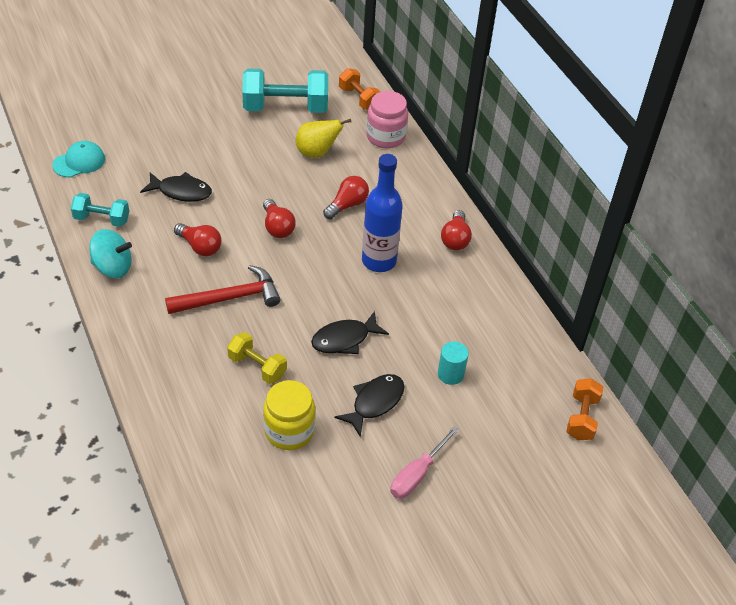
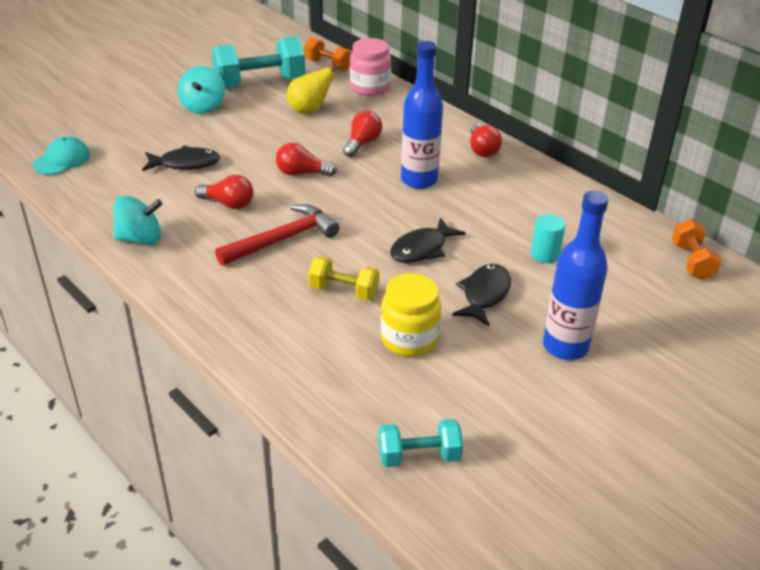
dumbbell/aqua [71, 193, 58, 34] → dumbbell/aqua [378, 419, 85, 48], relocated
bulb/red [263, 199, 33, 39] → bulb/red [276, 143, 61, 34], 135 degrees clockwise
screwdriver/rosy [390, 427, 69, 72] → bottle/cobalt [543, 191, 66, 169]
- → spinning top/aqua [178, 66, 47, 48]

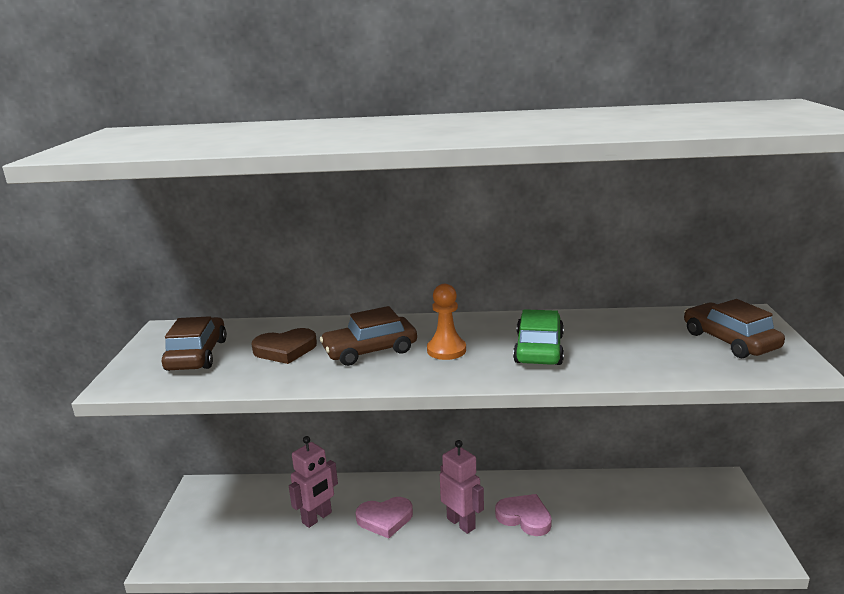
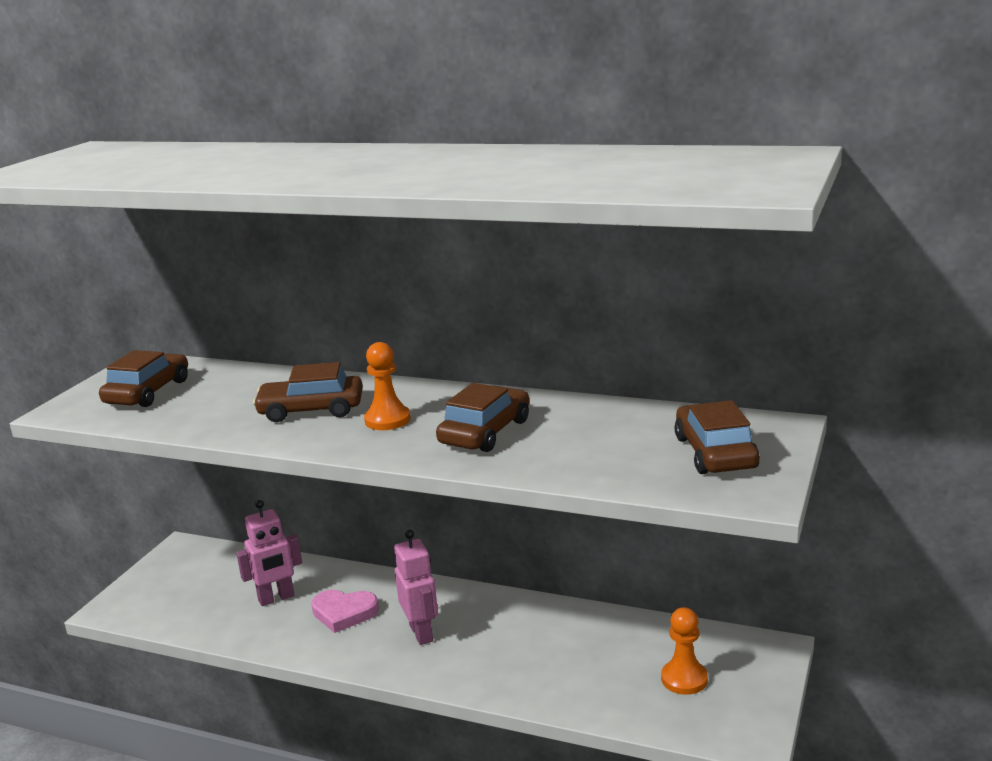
toy car/emerald [513, 309, 51, 56] → toy car/dark brown [436, 383, 93, 69]
heart/dark brown [251, 328, 66, 36] → -
heart/rosy [495, 494, 57, 42] → -
- → game pawn/orange [661, 607, 47, 88]

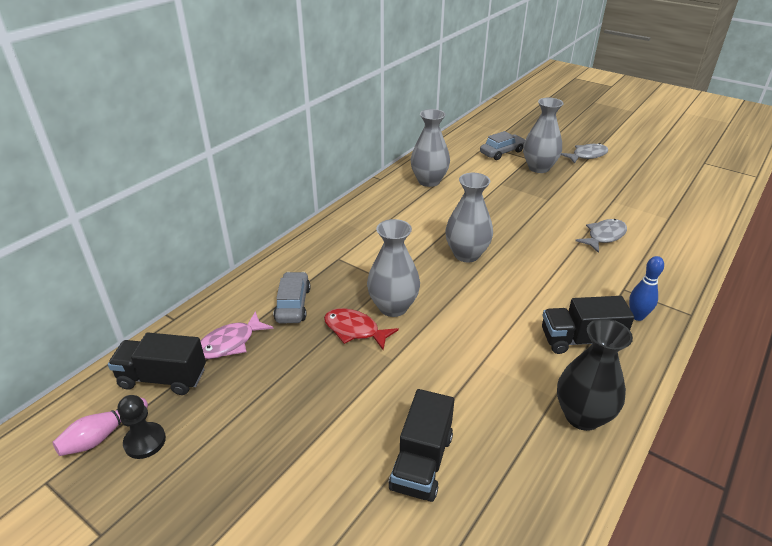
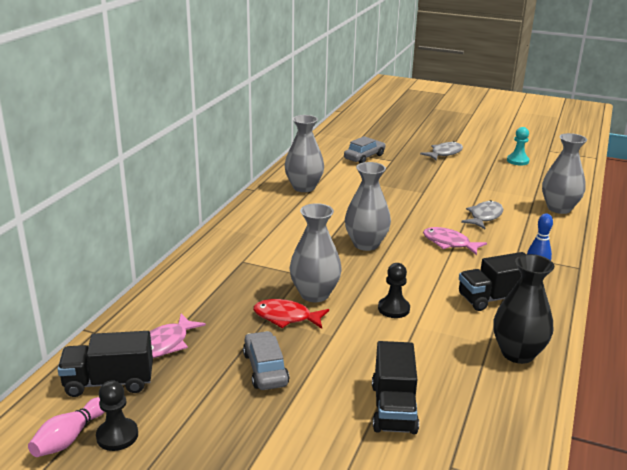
tall vase/ash-grey [523, 98, 41, 75] → tall vase/ash-grey [542, 133, 45, 81], relocated
toy car/ash-grey [273, 272, 37, 51] → toy car/ash-grey [243, 331, 46, 59], relocated
- → game pawn/aqua [507, 127, 22, 38]
- → toy fish/rosy [423, 227, 64, 28]
- → game pawn/jet-black [378, 263, 32, 55]

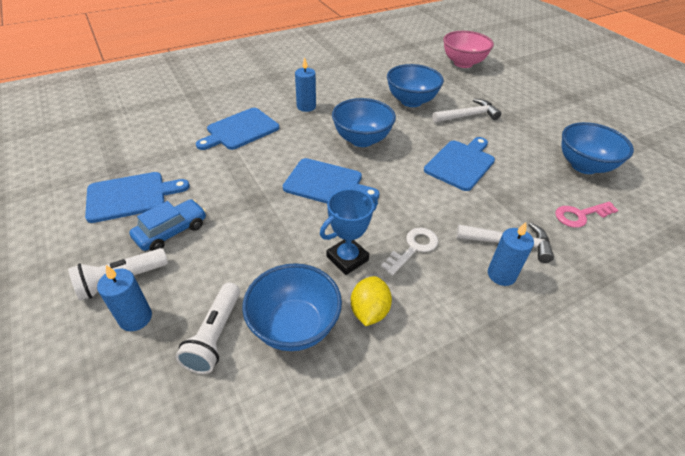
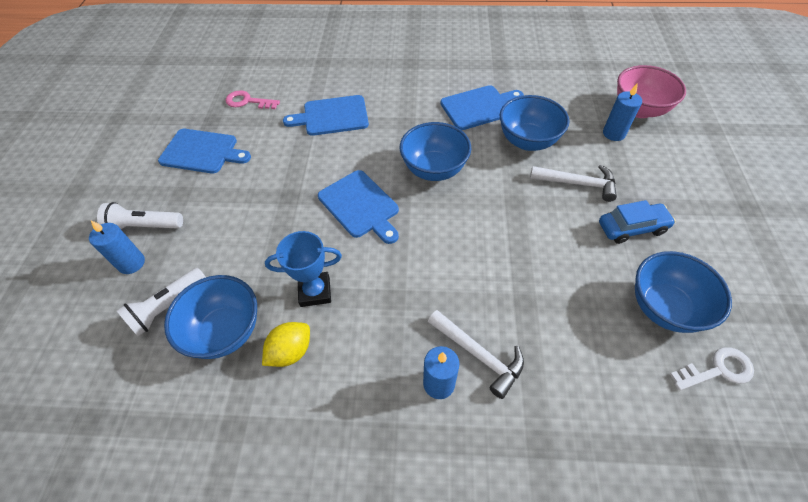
pillar candle/cobalt [295, 57, 21, 55] → pillar candle/cobalt [603, 84, 39, 57], relocated
chopping board/cobalt [424, 137, 71, 54] → chopping board/cobalt [440, 85, 84, 45], relocated
toy car/cobalt [129, 199, 77, 52] → toy car/cobalt [599, 200, 77, 44], relocated
key/rosy [555, 202, 63, 26] → key/rosy [226, 90, 54, 19], relocated
key/snow-white [381, 228, 57, 48] → key/snow-white [670, 347, 84, 44], relocated

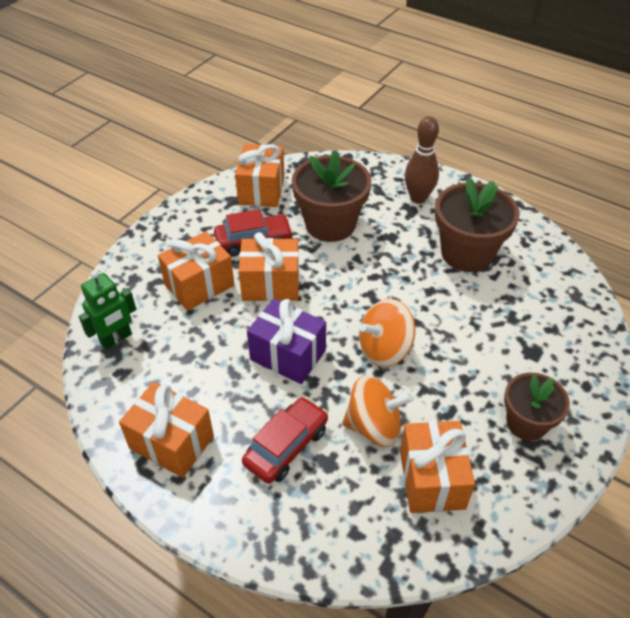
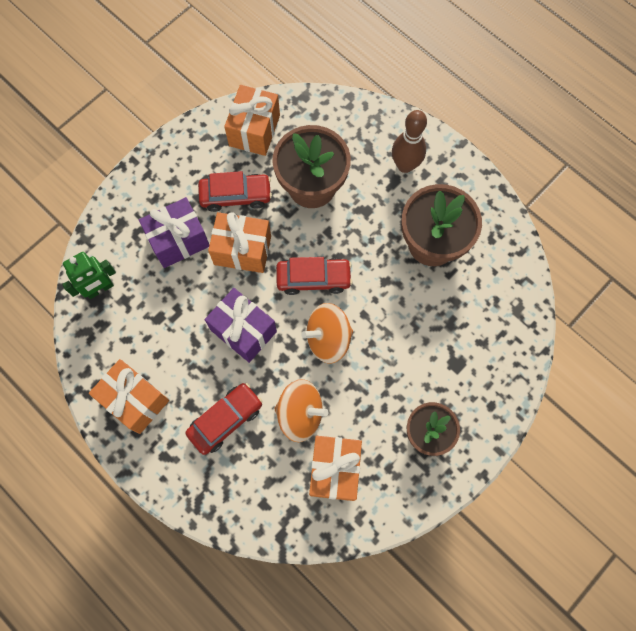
gift/orange [158, 231, 76, 80] → gift/violet [139, 197, 70, 71]
- → toy car/red [276, 257, 76, 38]

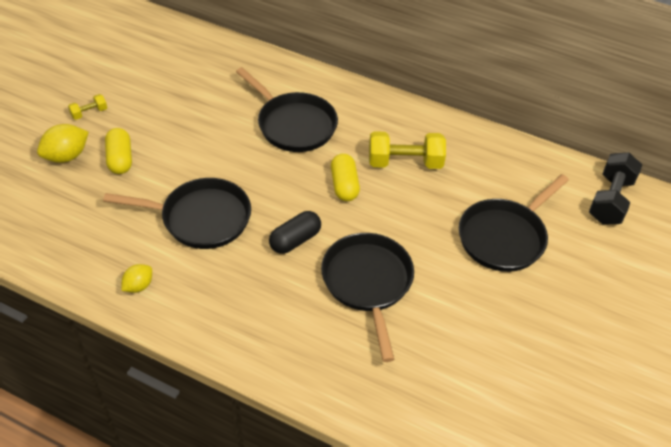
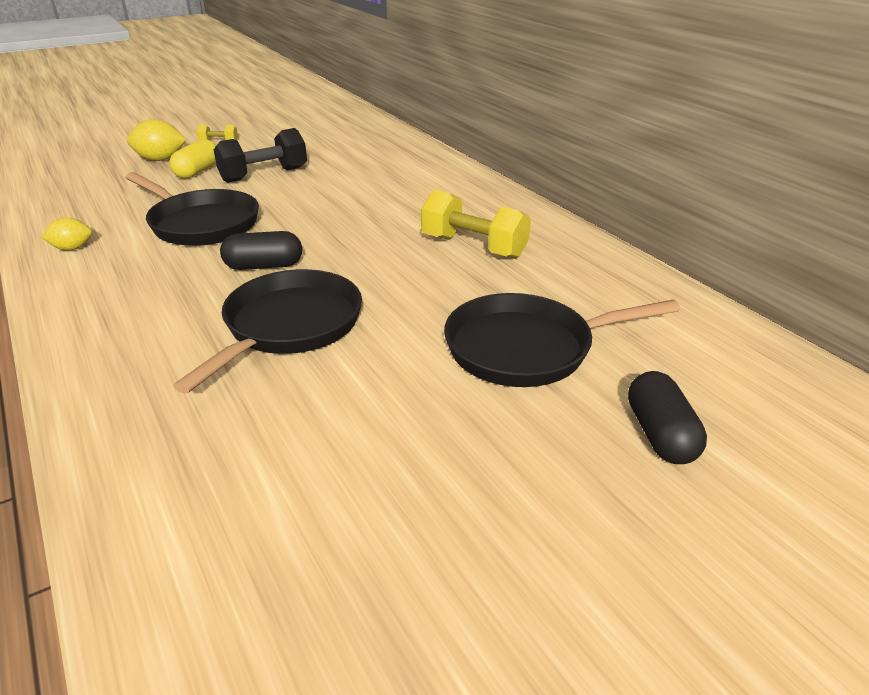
skillet/jet-black [236, 67, 102, 85] → -
dumbbell/jet-black [589, 152, 53, 72] → dumbbell/jet-black [214, 128, 93, 55], relocated
pill/golden [331, 154, 29, 47] → -
- → pill/jet-black [628, 371, 79, 93]

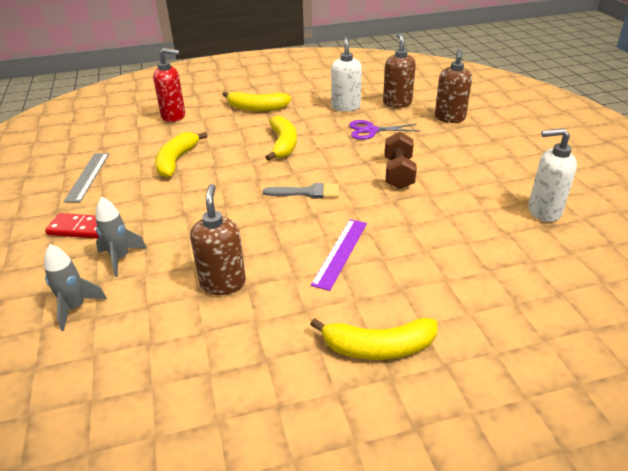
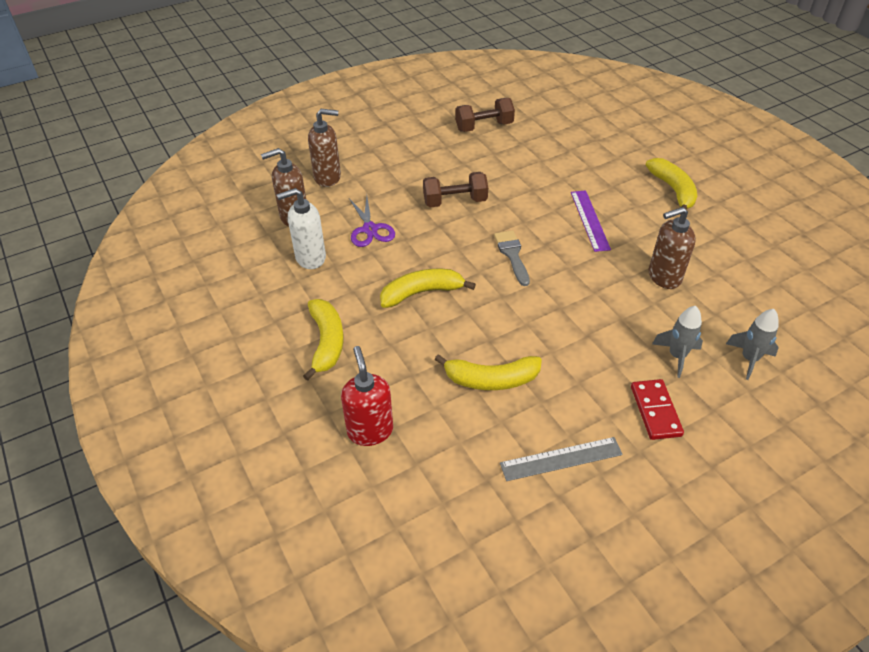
soap dispenser/snow-white [528, 128, 49, 94] → dumbbell/dark brown [455, 98, 60, 34]
straightedge/violet [311, 219, 56, 72] → straightedge/violet [571, 191, 40, 61], 75 degrees clockwise

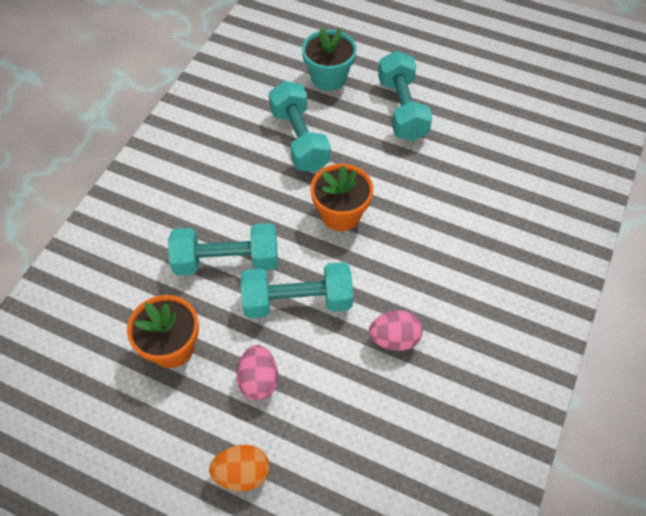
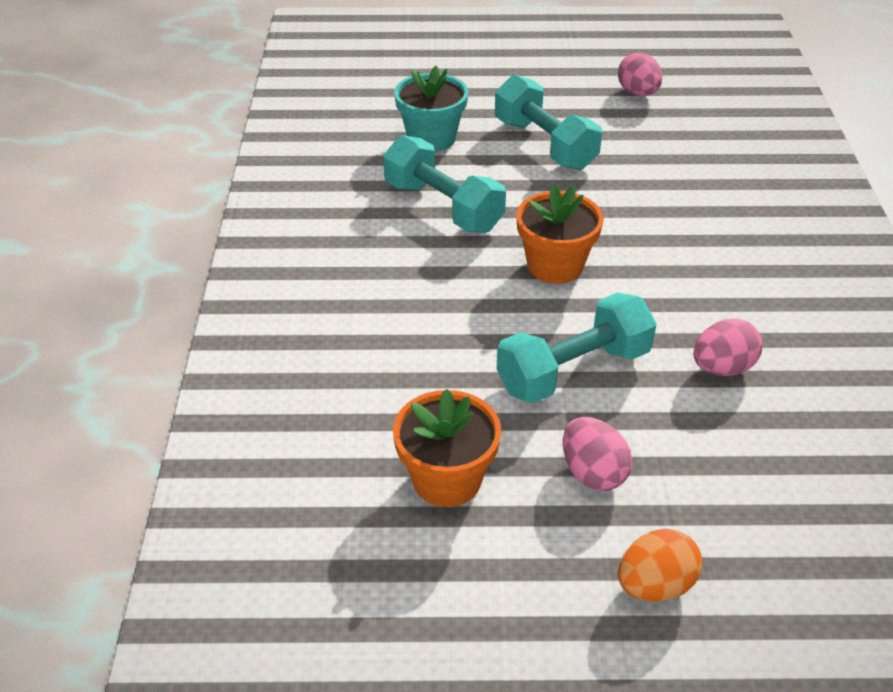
dumbbell/aqua [168, 223, 110, 53] → -
- → toy egg/rosy [618, 52, 45, 44]

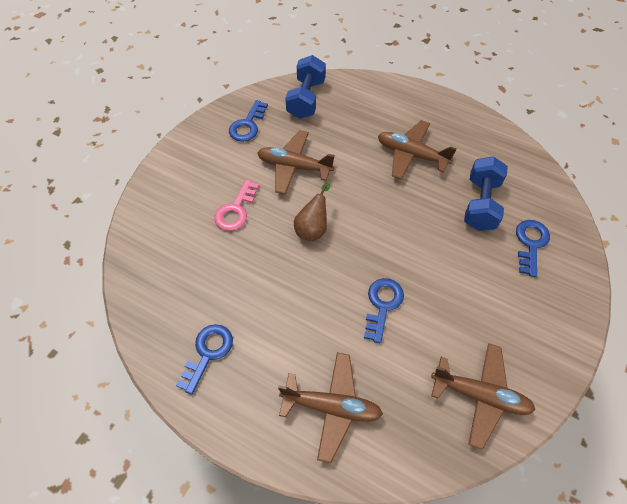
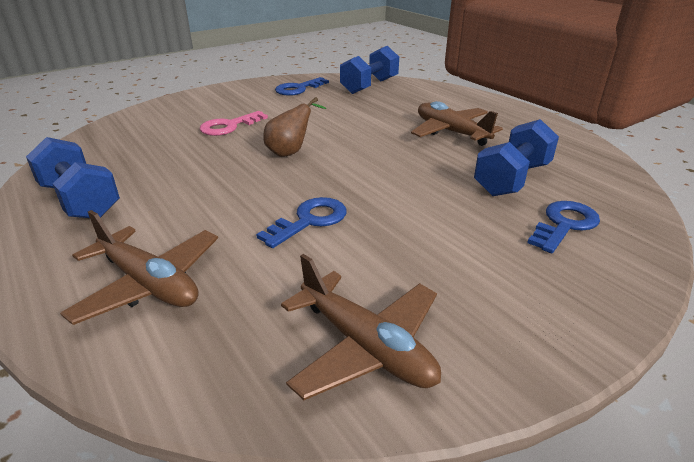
aeroplane/dark brown [257, 130, 78, 65] → -
key/cobalt [176, 324, 57, 71] → dumbbell/cobalt [26, 137, 94, 81]

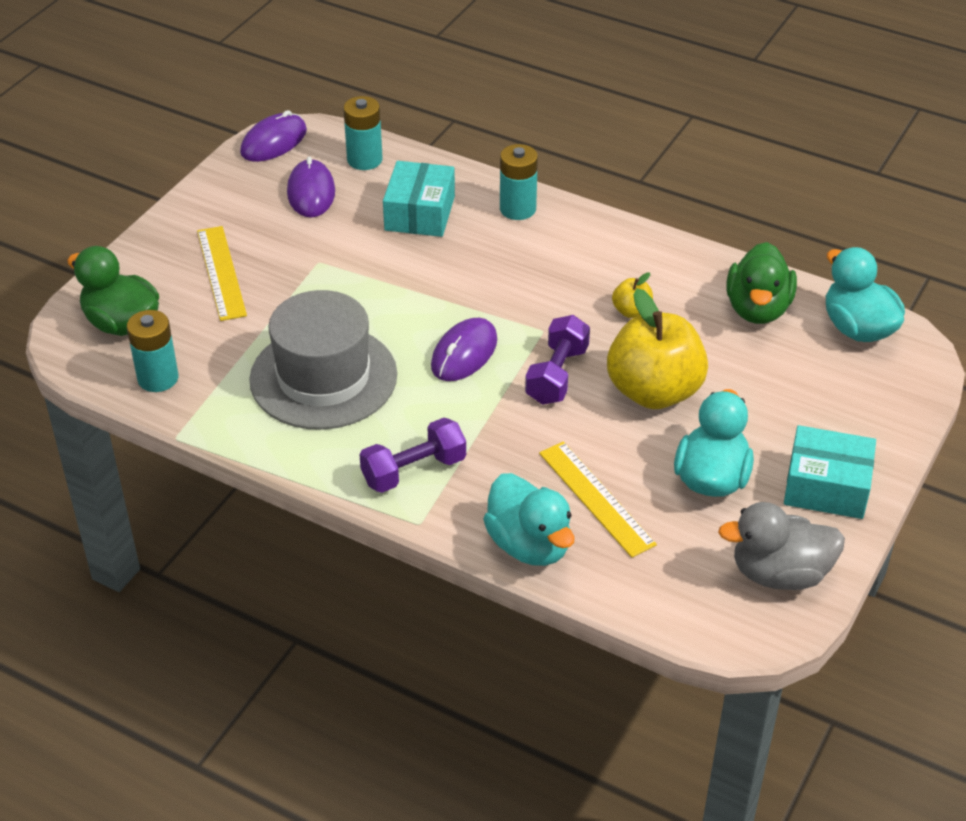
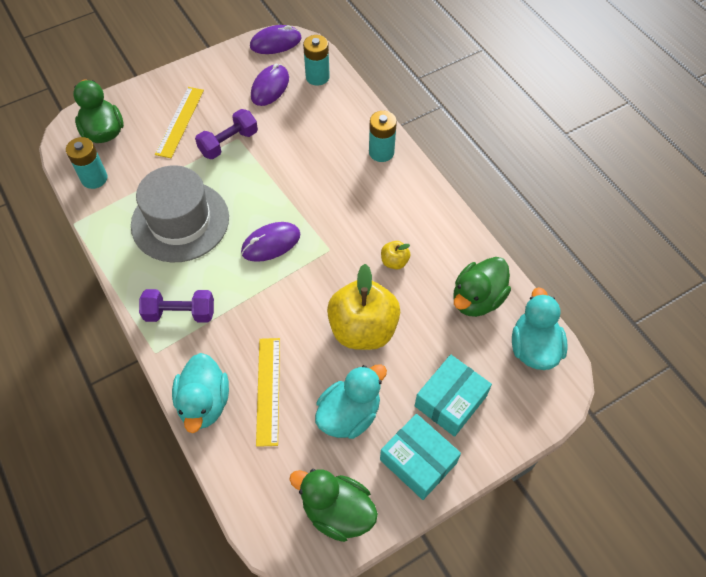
package/aqua [383, 161, 72, 76] → package/aqua [415, 355, 77, 82], relocated
dumbbell/violet [525, 315, 65, 90] → dumbbell/violet [195, 109, 63, 50], relocated
rubber duck/ash-grey [718, 502, 127, 88] → rubber duck/emerald [289, 469, 89, 73]

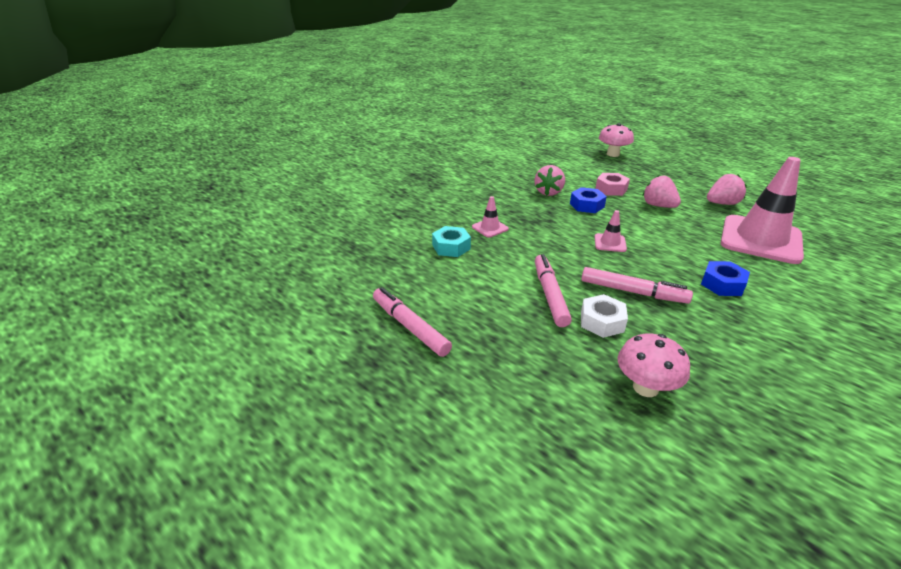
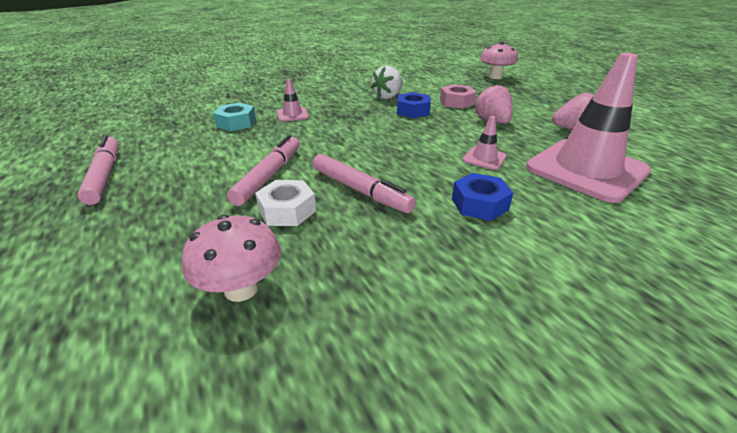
strawberry/rosy [535, 165, 30, 31] → strawberry/snow-white [371, 66, 32, 33]
traffic cone/rosy [595, 210, 32, 42] → traffic cone/rosy [462, 116, 45, 54], relocated

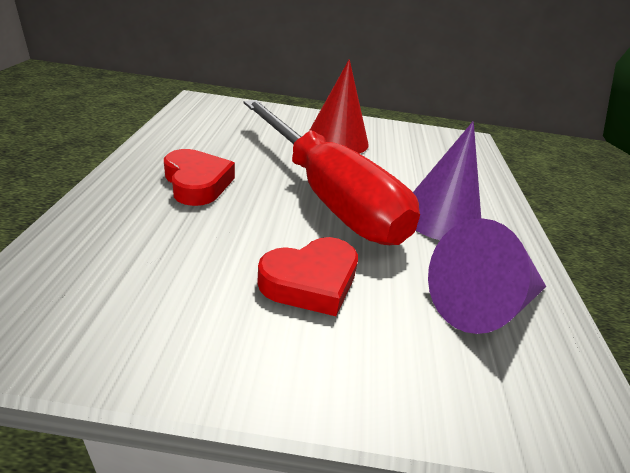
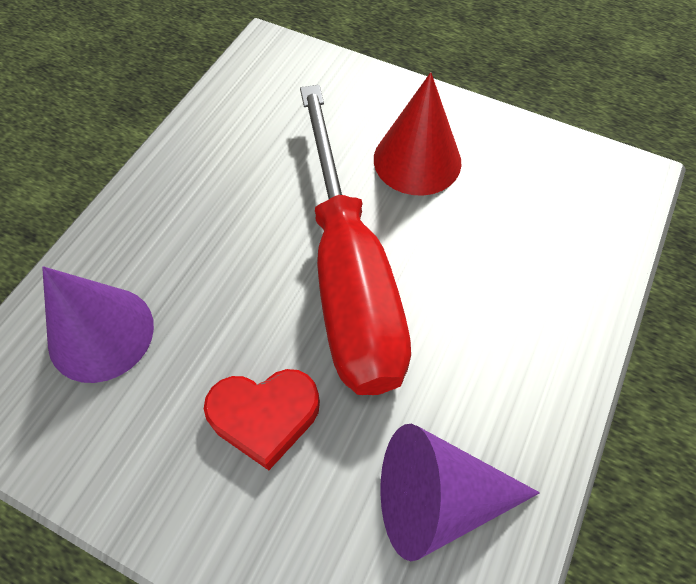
cone shape/violet [413, 121, 68, 119] → cone shape/violet [42, 266, 112, 117], relocated
heart/red [164, 149, 71, 57] → -

